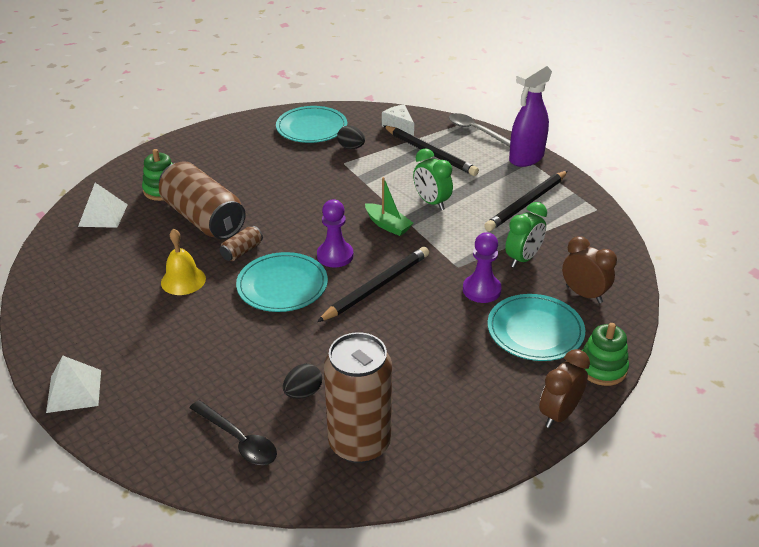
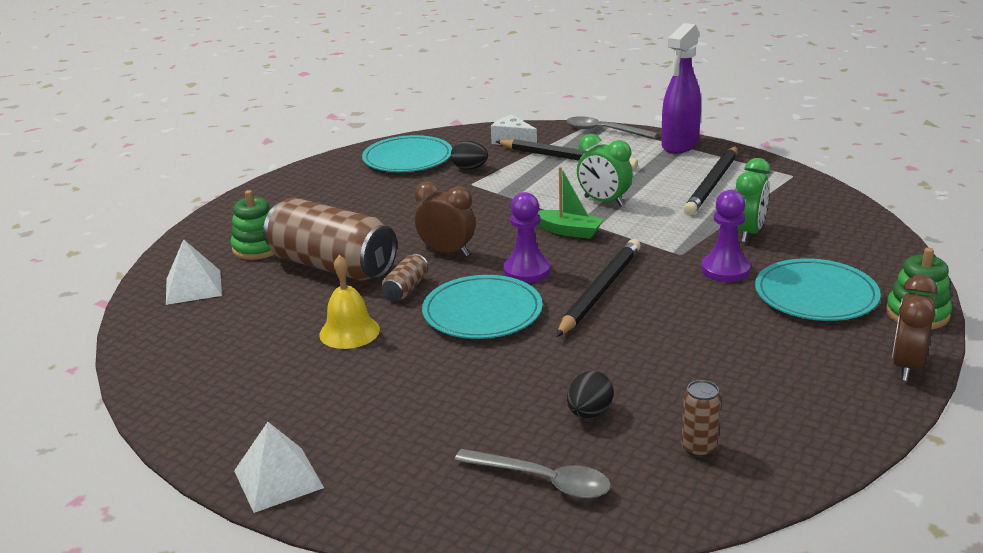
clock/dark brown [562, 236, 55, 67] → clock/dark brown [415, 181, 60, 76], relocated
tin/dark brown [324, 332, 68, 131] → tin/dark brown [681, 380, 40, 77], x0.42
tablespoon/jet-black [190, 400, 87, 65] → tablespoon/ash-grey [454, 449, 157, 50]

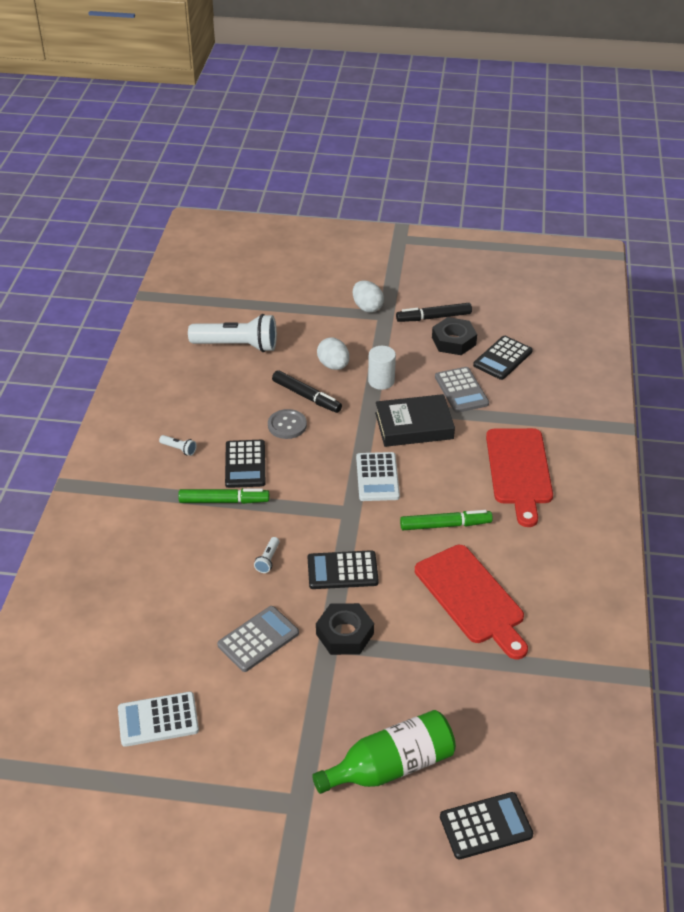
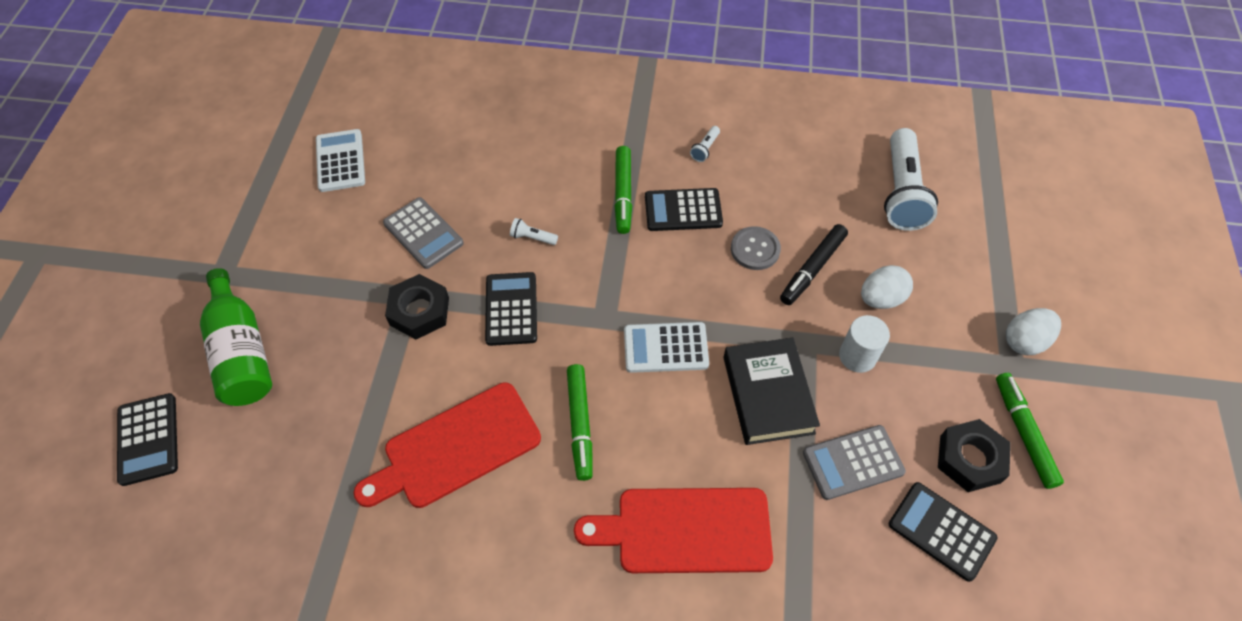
felt pen/jet-black [396, 303, 76, 19] → felt pen/emerald [996, 373, 68, 116]

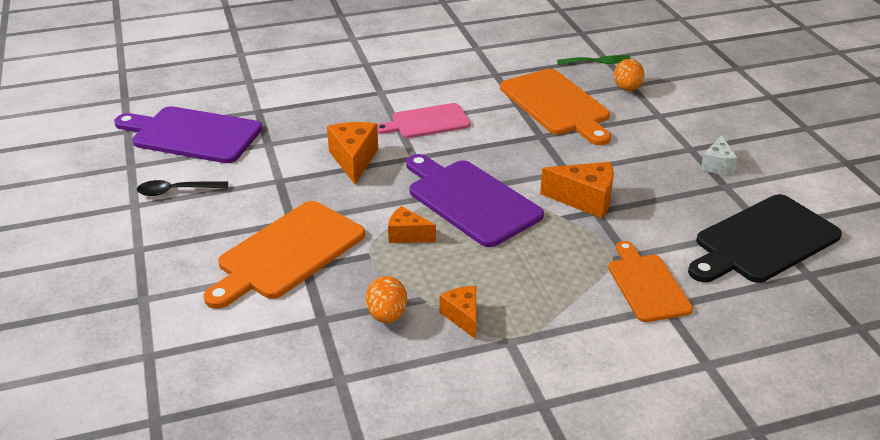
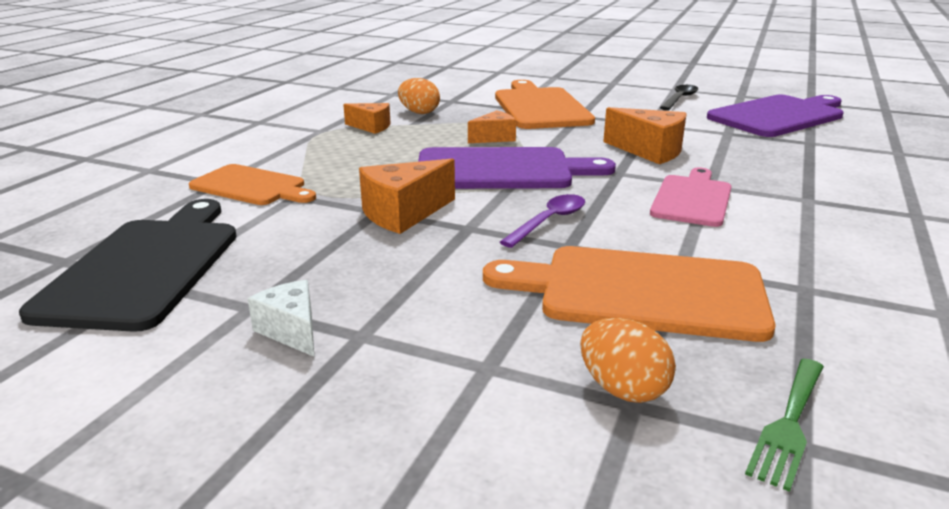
- → tablespoon/violet [500, 194, 85, 54]

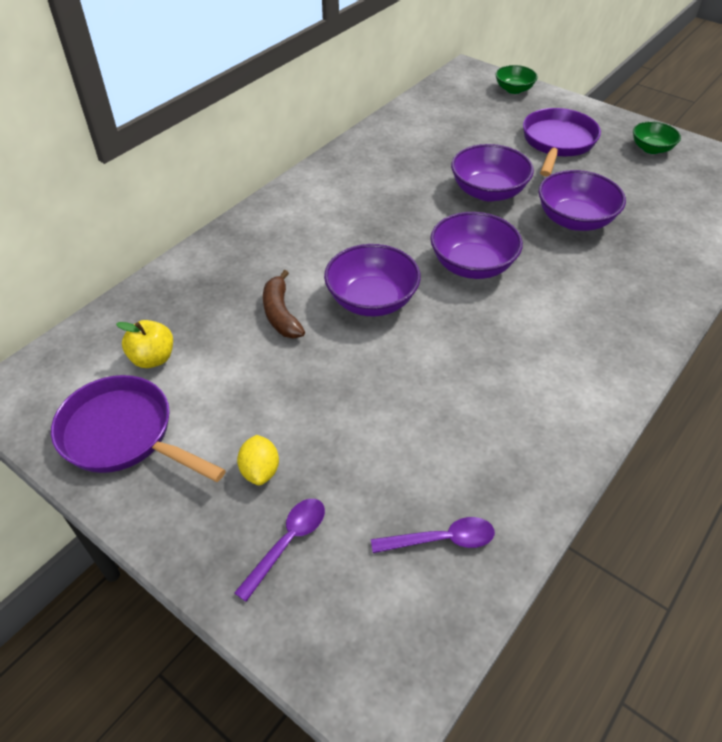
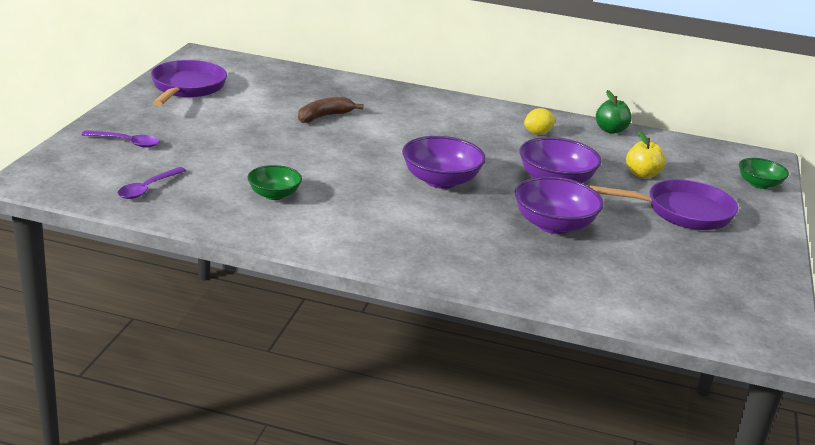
bowl/emerald [633, 121, 48, 33] → bowl/emerald [247, 165, 55, 35], relocated
bowl/violet [324, 244, 97, 72] → -
toy apple/golden [116, 320, 57, 48] → toy apple/golden [626, 131, 40, 47], relocated
lemon/golden [237, 435, 42, 50] → lemon/golden [524, 108, 31, 27], relocated
tablespoon/violet [371, 517, 124, 36] → tablespoon/violet [118, 167, 68, 32], 60 degrees clockwise
- → toy apple/emerald [596, 90, 36, 44]

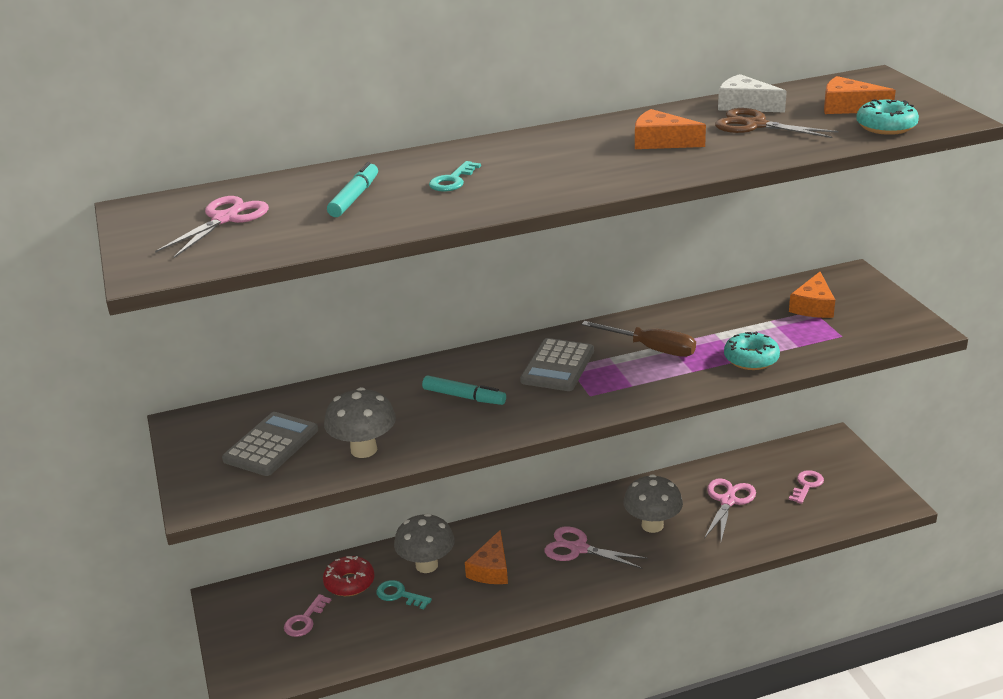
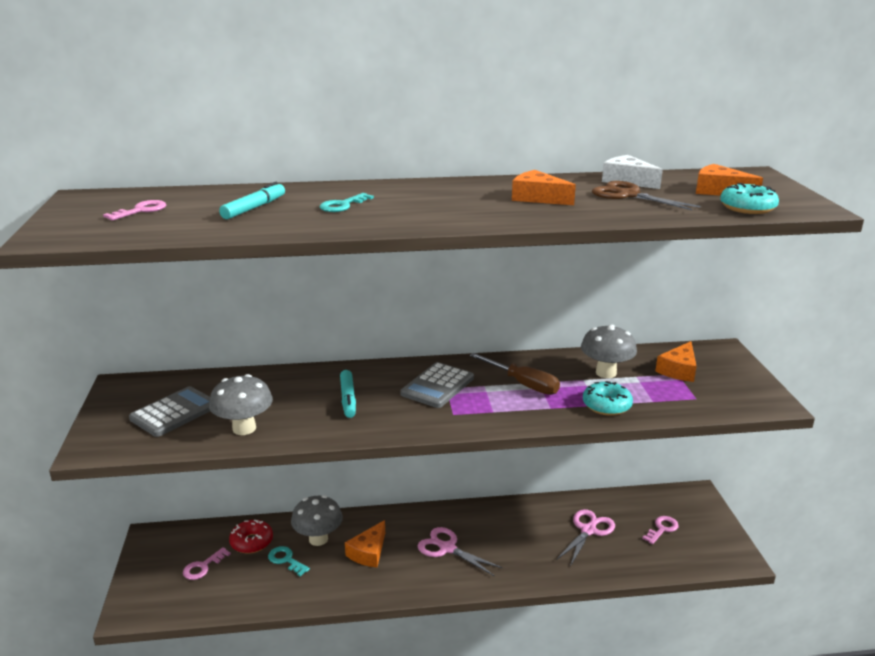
pair of scissors/rosy [155, 196, 114, 62] → key/rosy [103, 200, 63, 20]
felt pen/aqua [422, 375, 84, 30] → felt pen/aqua [340, 370, 16, 48], 45 degrees clockwise
toadstool/ash-grey [623, 474, 60, 59] → toadstool/ash-grey [581, 324, 56, 54], relocated

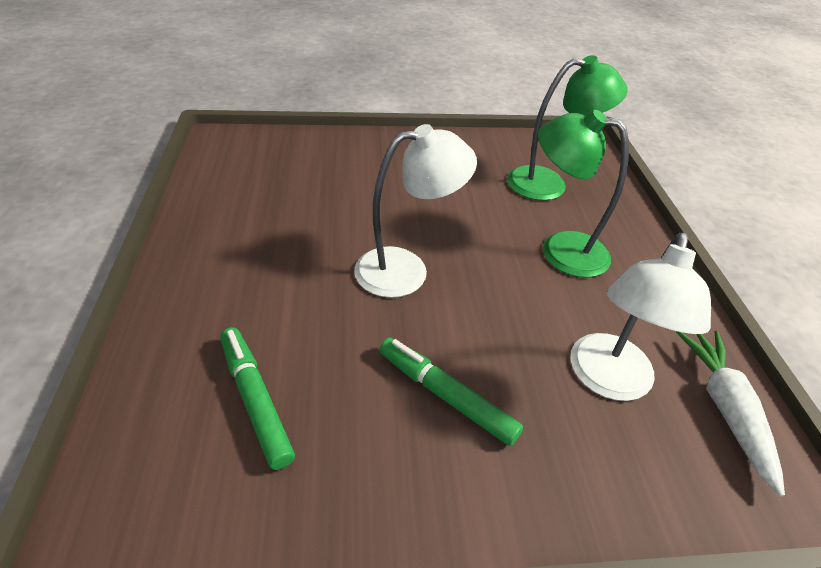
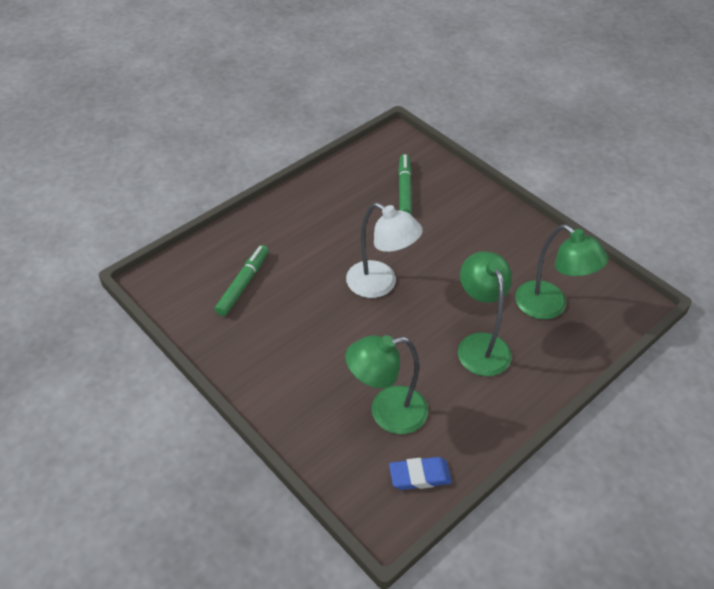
lamp/snow-white [570, 233, 141, 168] → lamp/emerald [345, 335, 83, 99]
root vegetable/snow-white [676, 331, 109, 166] → pencil eraser/cobalt [389, 457, 63, 33]
felt pen/emerald [380, 337, 143, 109] → felt pen/emerald [398, 154, 14, 60], relocated

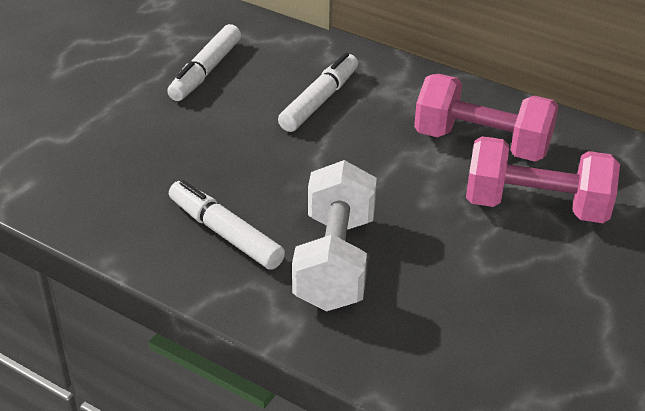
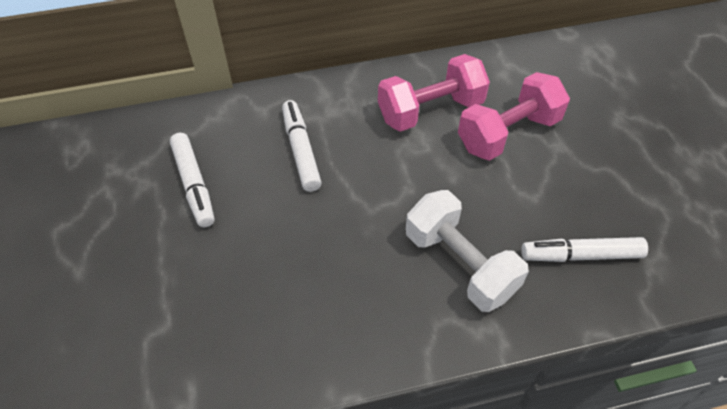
felt pen/snow-white [169, 180, 116, 90] → felt pen/snow-white [521, 237, 127, 25], relocated

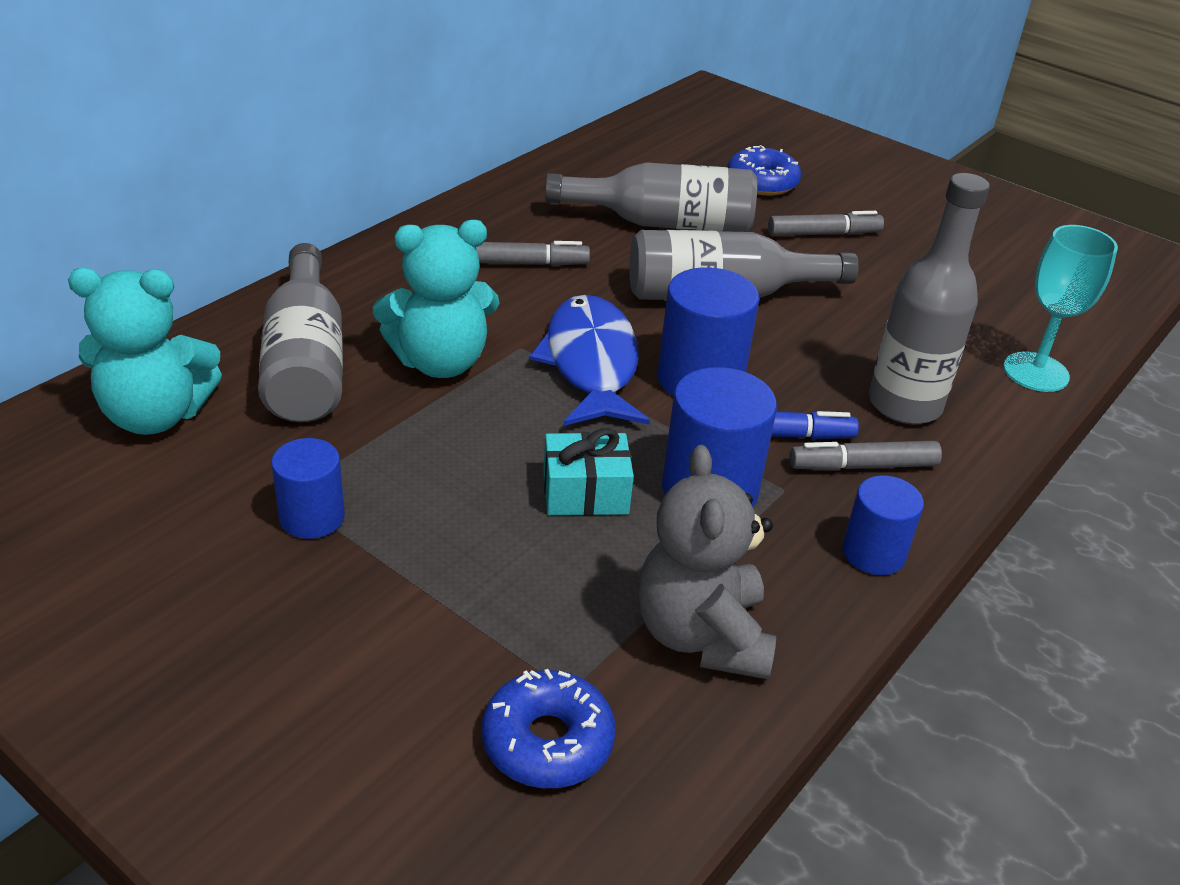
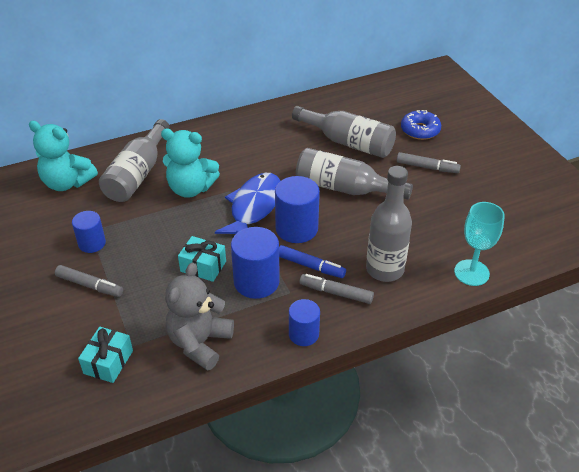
felt pen/ash-grey [476, 241, 114, 25] → felt pen/ash-grey [55, 265, 68, 32], relocated
doughnut/cobalt [482, 669, 134, 119] → gift/aqua [78, 327, 55, 56]

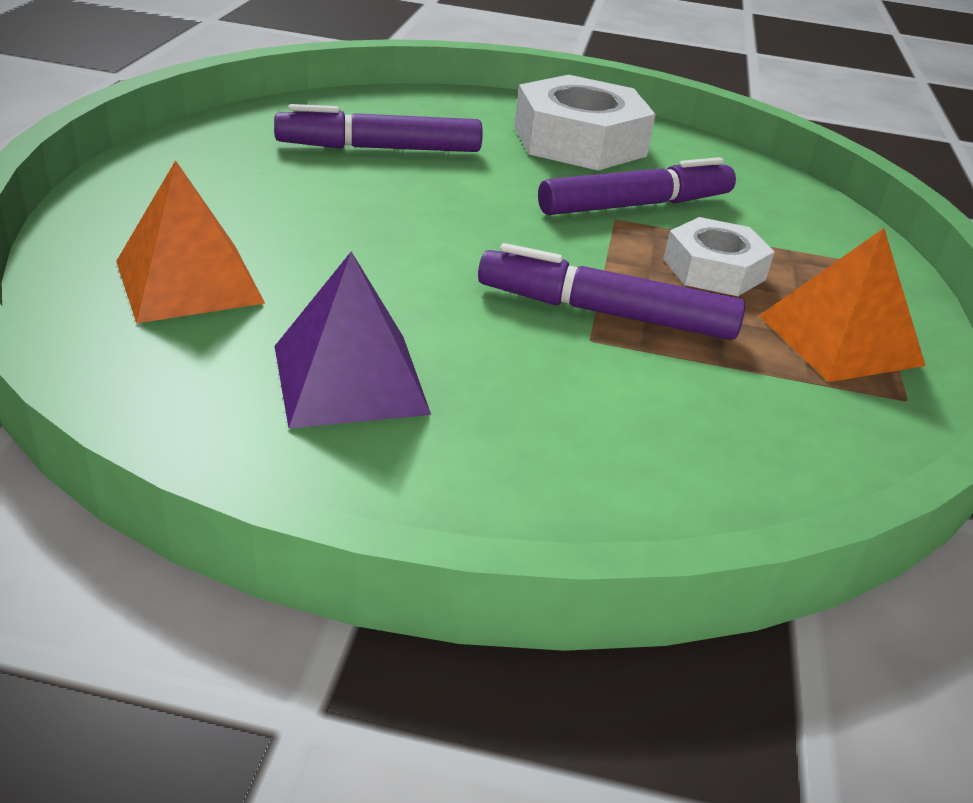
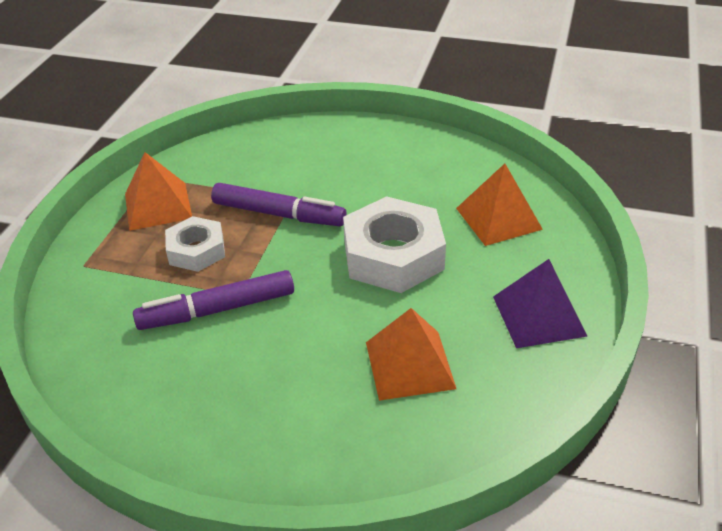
hex nut/snow-white [514, 75, 142, 96] → hex nut/snow-white [343, 196, 103, 97], relocated
felt pen/violet [274, 104, 209, 48] → pyramid/orange [366, 308, 90, 93]
pyramid/violet [275, 251, 156, 178] → pyramid/violet [493, 259, 94, 89], relocated

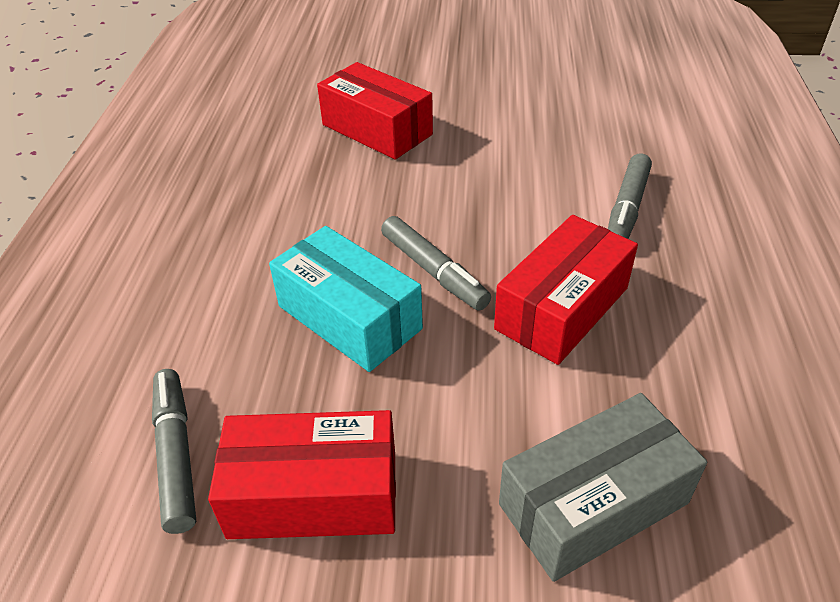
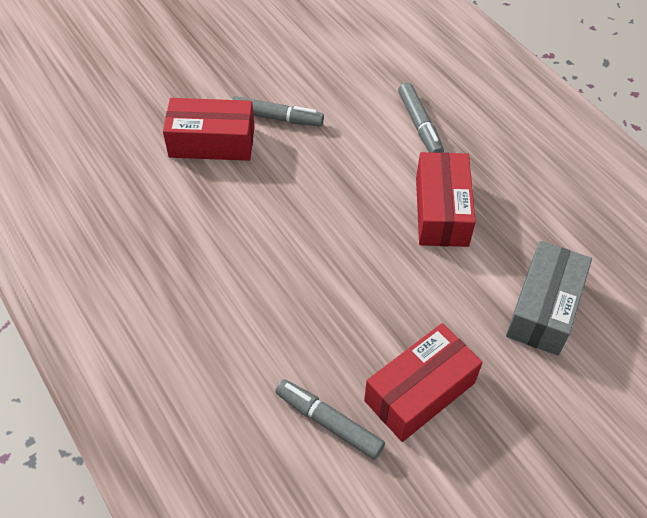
felt pen/ash-grey [381, 216, 110, 94] → felt pen/ash-grey [232, 96, 92, 30], relocated
package/aqua [269, 226, 154, 146] → -

